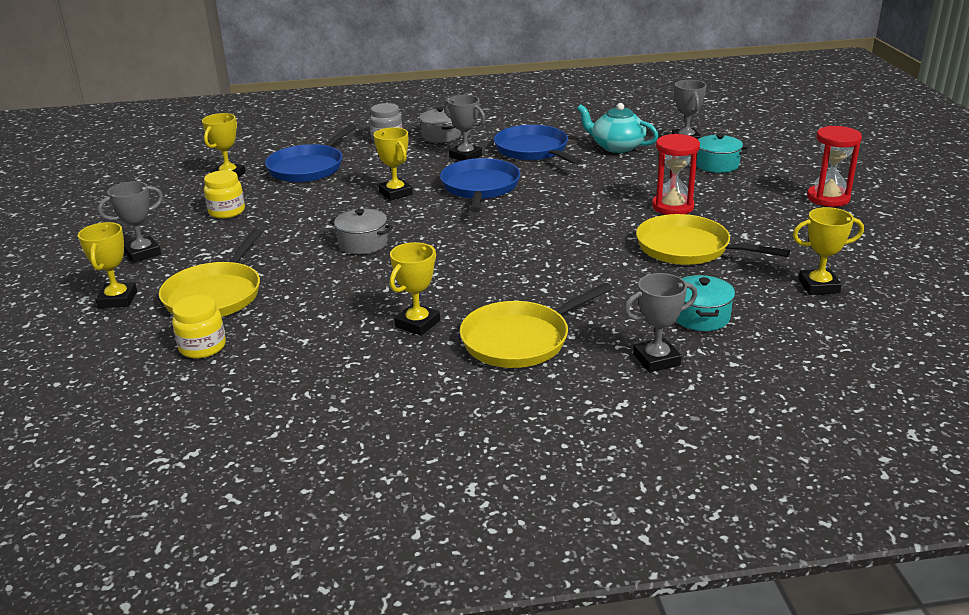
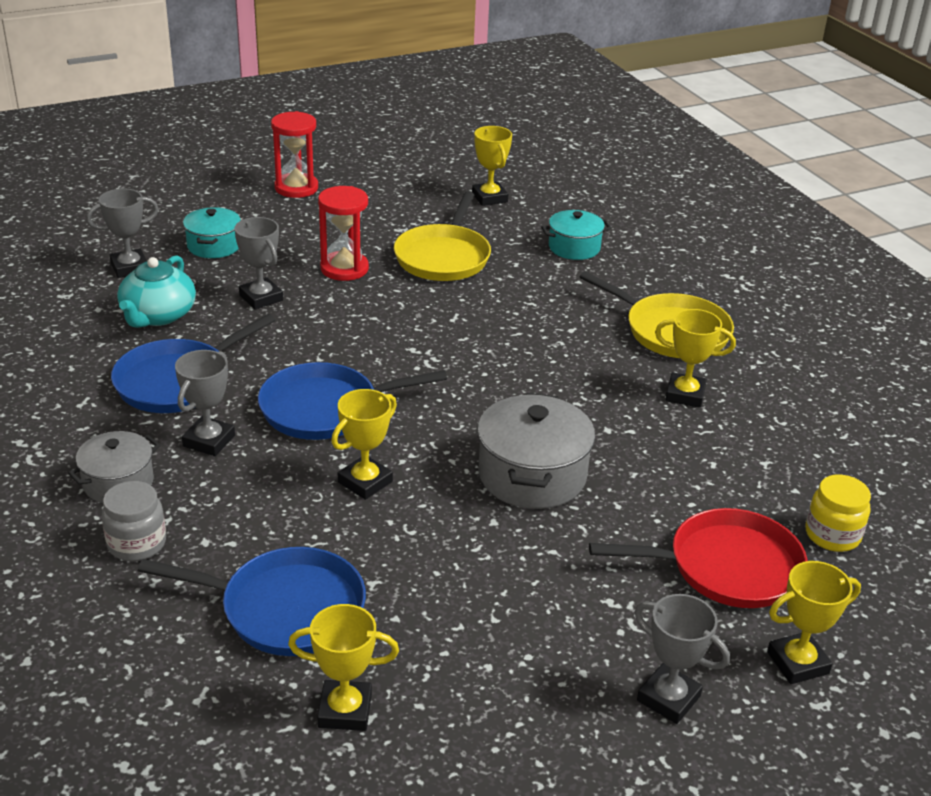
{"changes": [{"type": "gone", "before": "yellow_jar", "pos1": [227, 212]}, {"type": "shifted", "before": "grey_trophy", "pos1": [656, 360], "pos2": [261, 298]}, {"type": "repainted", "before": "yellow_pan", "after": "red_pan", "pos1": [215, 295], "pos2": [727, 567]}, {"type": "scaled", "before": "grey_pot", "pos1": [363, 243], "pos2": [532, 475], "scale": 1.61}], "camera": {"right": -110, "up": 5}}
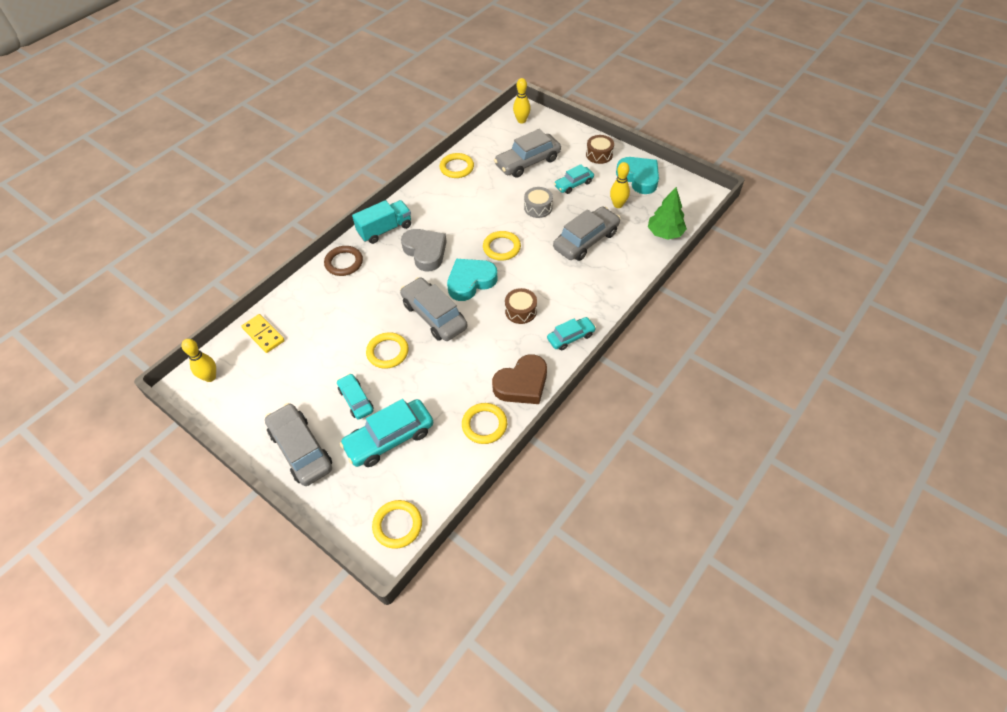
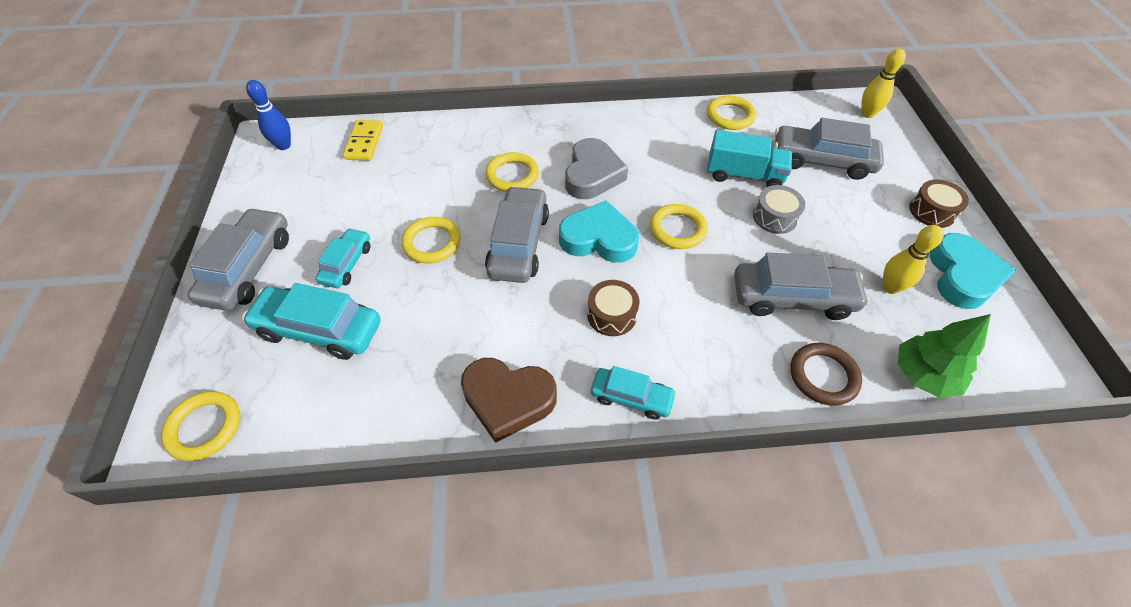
{"changes": [{"type": "gone", "before": "turquoise_car", "pos1": [573, 184]}, {"type": "shifted", "before": "brown_ring", "pos1": [344, 263], "pos2": [823, 376]}, {"type": "shifted", "before": "turquoise_truck", "pos1": [385, 229], "pos2": [744, 175]}, {"type": "shifted", "before": "yellow_ring", "pos1": [484, 425], "pos2": [512, 175]}, {"type": "repainted", "before": "yellow_bowling_pin", "after": "blue_bowling_pin", "pos1": [210, 377], "pos2": [284, 145]}], "camera": {"right": 45, "up": 0}}
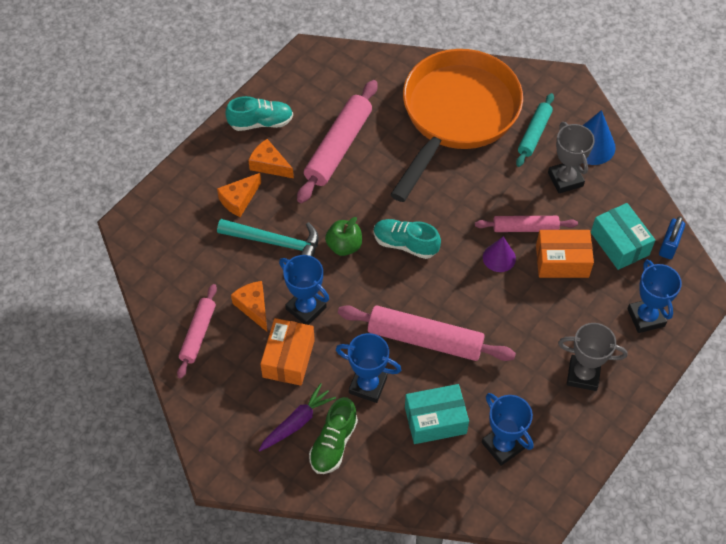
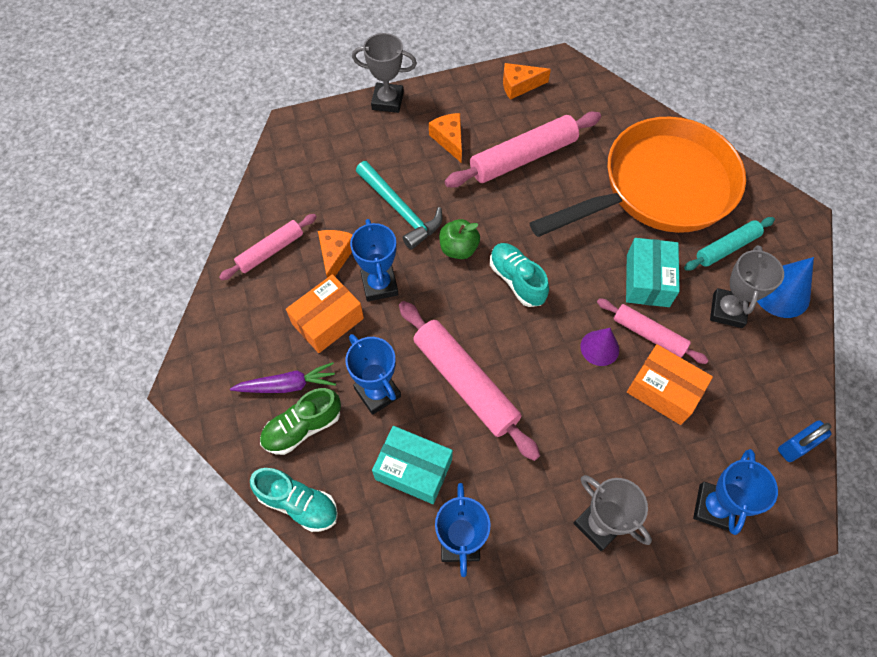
{"changes": [{"type": "new", "after": "grey_trophy", "pos2": [387, 101]}, {"type": "shifted", "before": "orange_cheese", "pos1": [239, 200], "pos2": [519, 86]}, {"type": "shifted", "before": "turquoise_shoe", "pos1": [261, 122], "pos2": [298, 503]}, {"type": "shifted", "before": "turquoise_box", "pos1": [619, 243], "pos2": [647, 280]}], "camera": {"right": 35, "up": 5}}
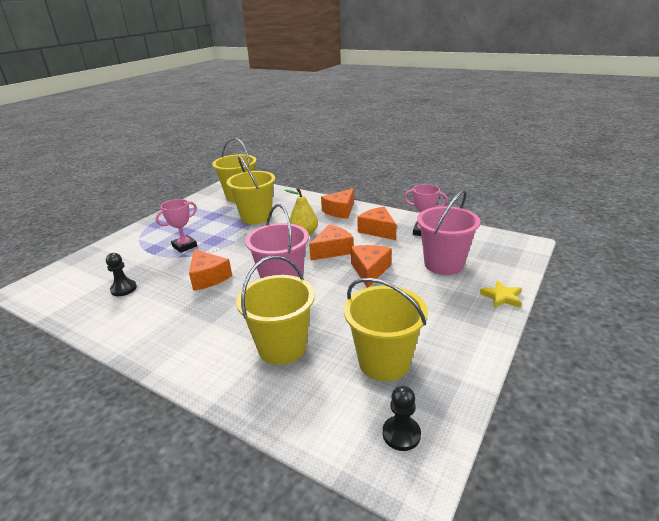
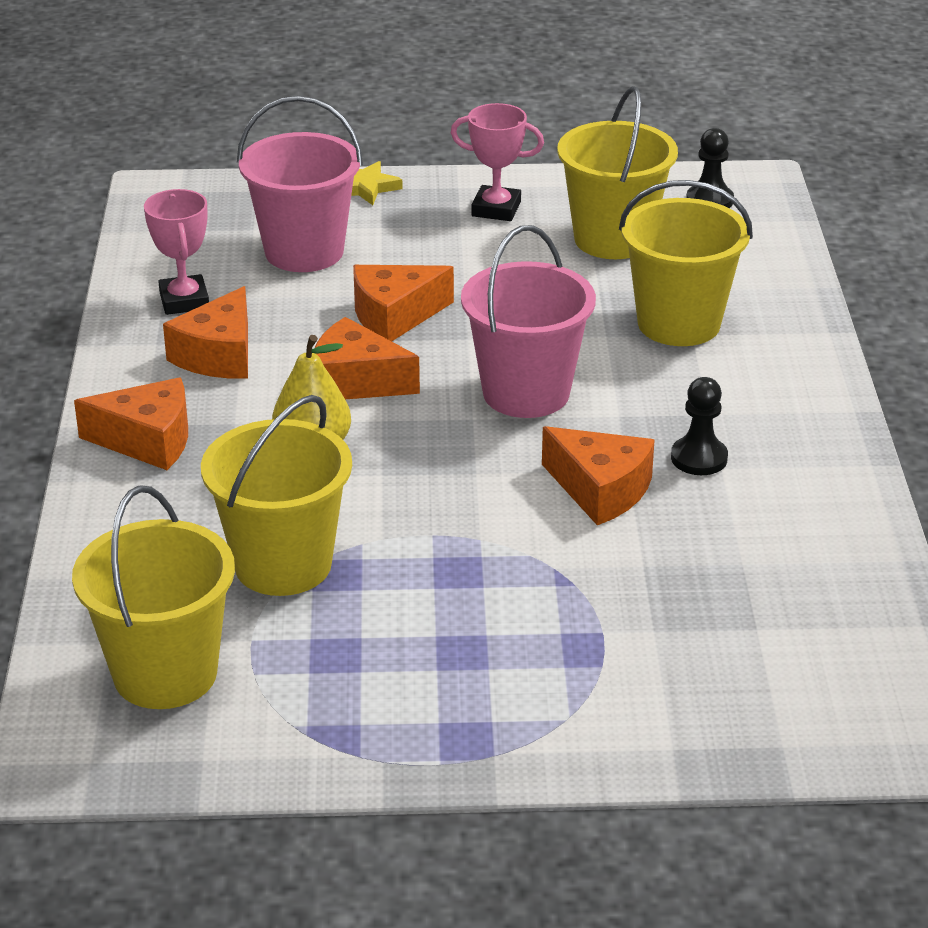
{"changes": [{"type": "shifted", "before": "black_pawn", "pos1": [123, 289], "pos2": [699, 458]}, {"type": "shifted", "before": "pink_trophy", "pos1": [184, 246], "pos2": [496, 209]}, {"type": "rotated", "before": "orange_cheese", "pos1": [208, 277], "pos2": [600, 490], "turn": 105}], "camera": {"right": -125, "up": 5}}
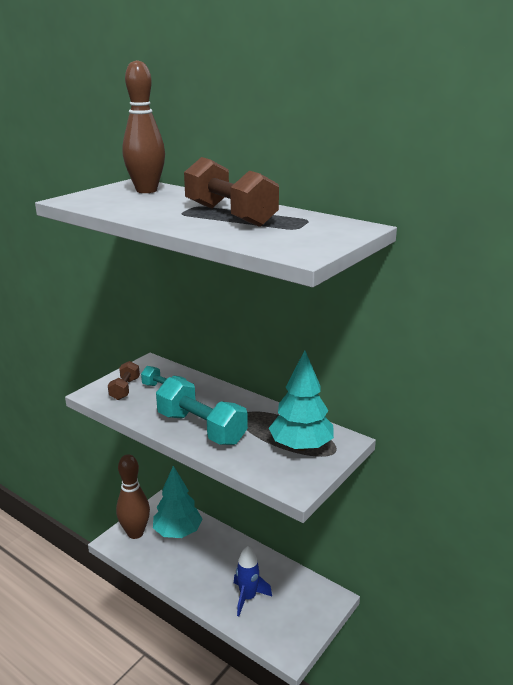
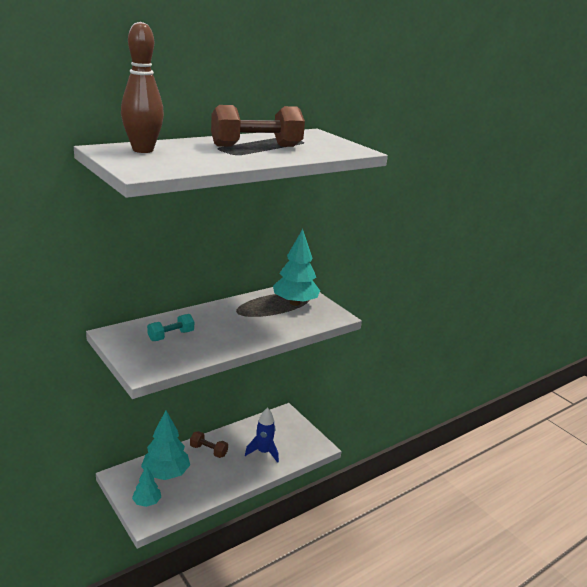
{"changes": [{"type": "gone", "before": "turquoise_dumbbell", "pos1": [201, 428]}, {"type": "shifted", "before": "brown_dumbbell", "pos1": [125, 389], "pos2": [208, 451]}, {"type": "swapped", "before": "brown_bowling_pin", "after": "turquoise_tree", "pos1": [135, 533], "pos2": [147, 502]}], "camera": {"right": -75, "up": 0}}
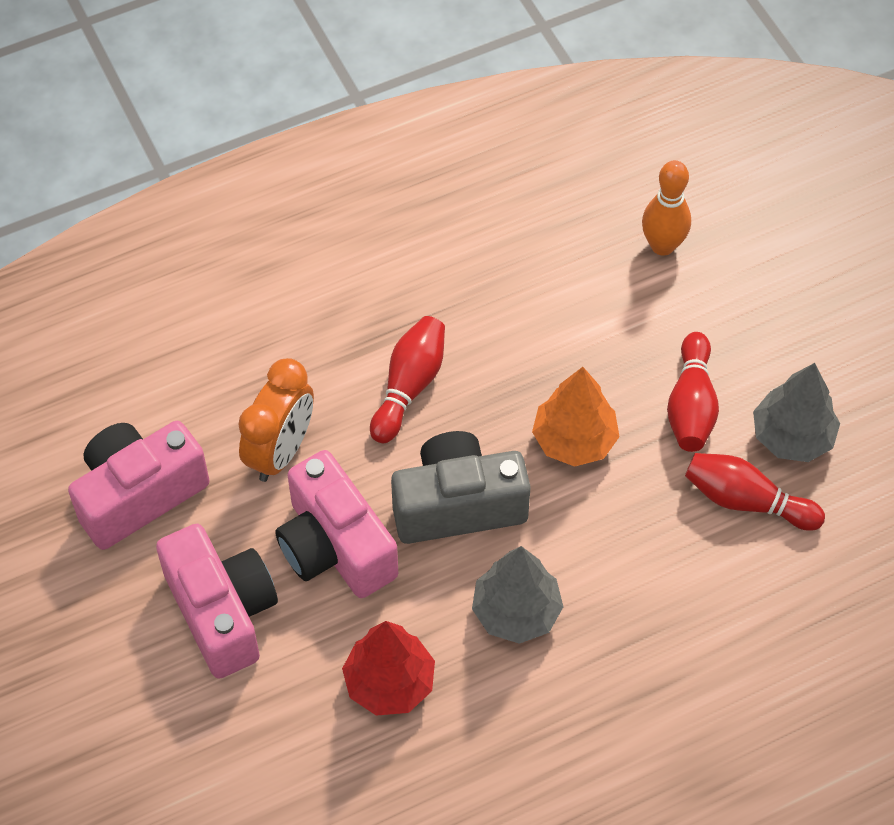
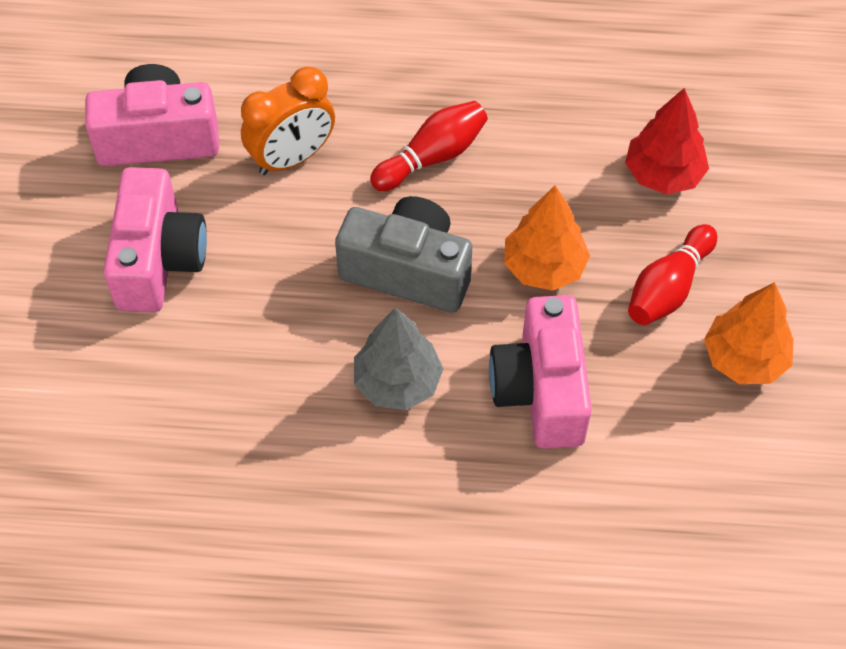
{"changes": [{"type": "gone", "before": "orange_bowling_pin", "pos1": [662, 246]}, {"type": "gone", "before": "red_bowling_pin", "pos1": [746, 501]}, {"type": "shifted", "before": "pink_camera", "pos1": [335, 547], "pos2": [541, 390]}, {"type": "shifted", "before": "red_tree", "pos1": [389, 683], "pos2": [663, 174]}, {"type": "repainted", "before": "grey_tree", "after": "orange_tree", "pos1": [792, 436], "pos2": [744, 358]}], "camera": {"right": 30, "up": 0}}
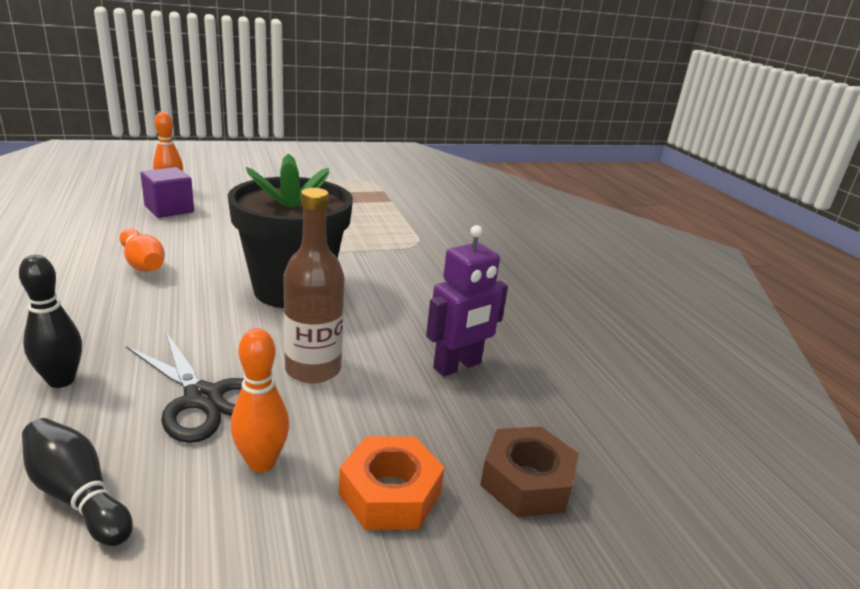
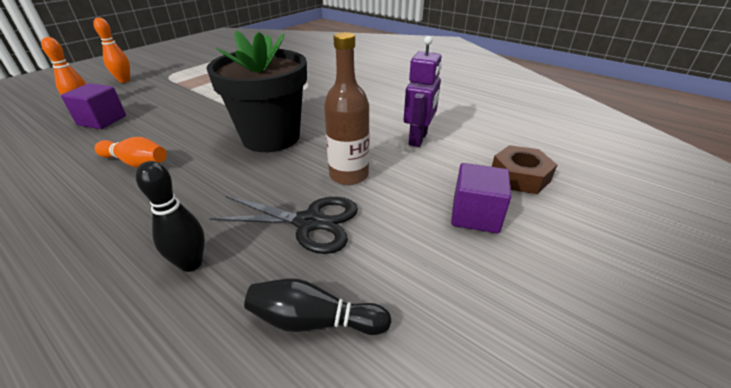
{"changes": [{"type": "shifted", "before": "orange_bowling_pin", "pos1": [261, 462], "pos2": [124, 80]}, {"type": "swapped", "before": "orange_nut", "after": "purple_cube", "pos1": [390, 493], "pos2": [475, 215]}], "camera": {"right": -30, "up": 10}}
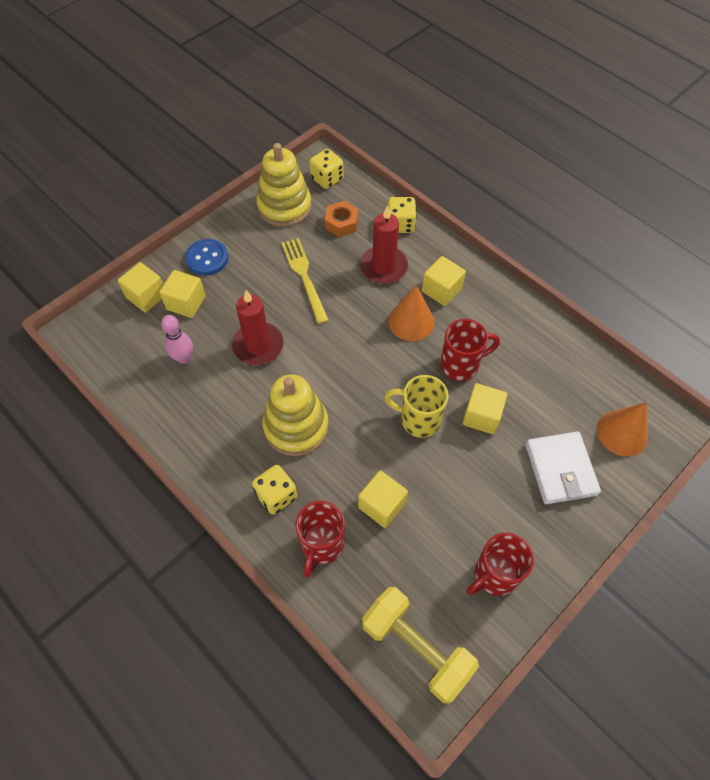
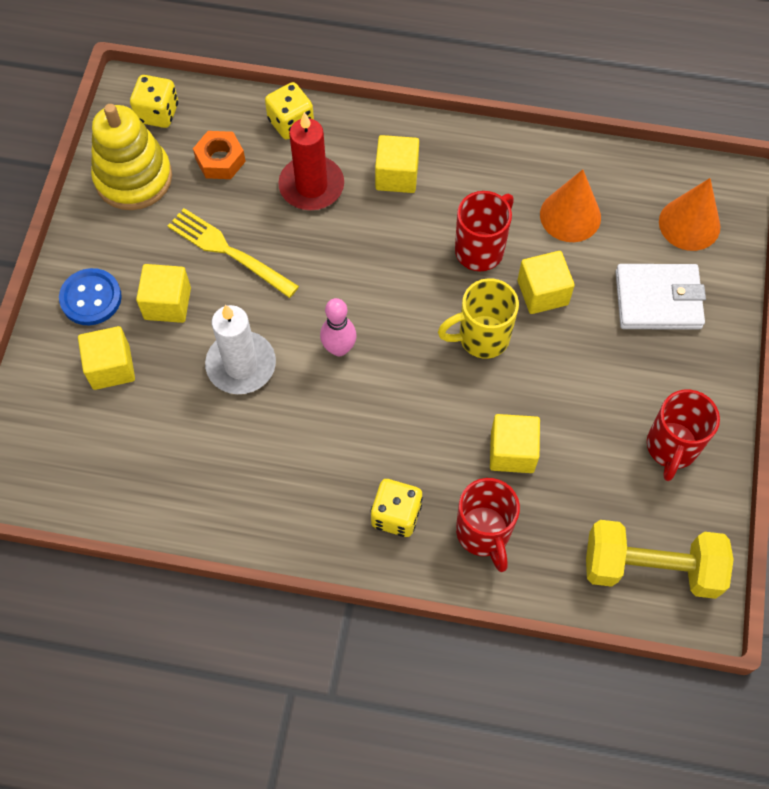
{"changes": [{"type": "gone", "before": "yellow_stacking_toy", "pos1": [296, 427]}, {"type": "shifted", "before": "yellow_cube", "pos1": [146, 296], "pos2": [167, 303]}, {"type": "shifted", "before": "pink_bowling_pin", "pos1": [183, 358], "pos2": [339, 348]}, {"type": "shifted", "before": "orange_cone", "pos1": [411, 321], "pos2": [570, 216]}, {"type": "repainted", "before": "red_candle", "after": "white_candle", "pos1": [258, 346], "pos2": [241, 365]}, {"type": "rotated", "before": "white_wallet", "pos1": [560, 469], "pos2": [658, 300], "turn": -45}], "camera": {"right": -35, "up": 5}}
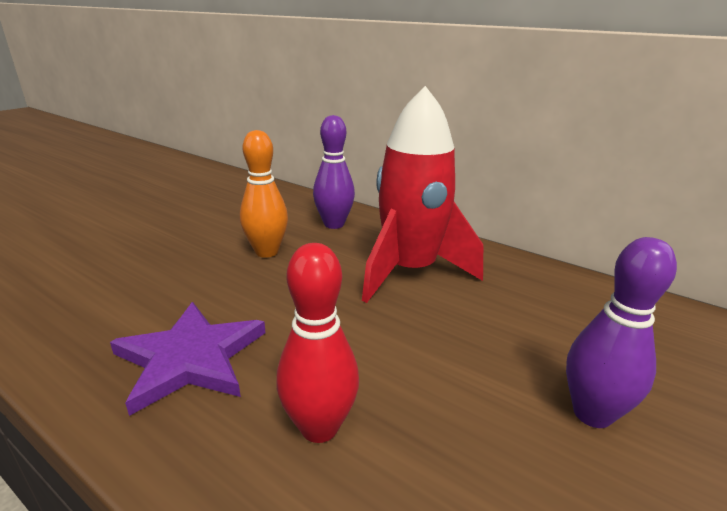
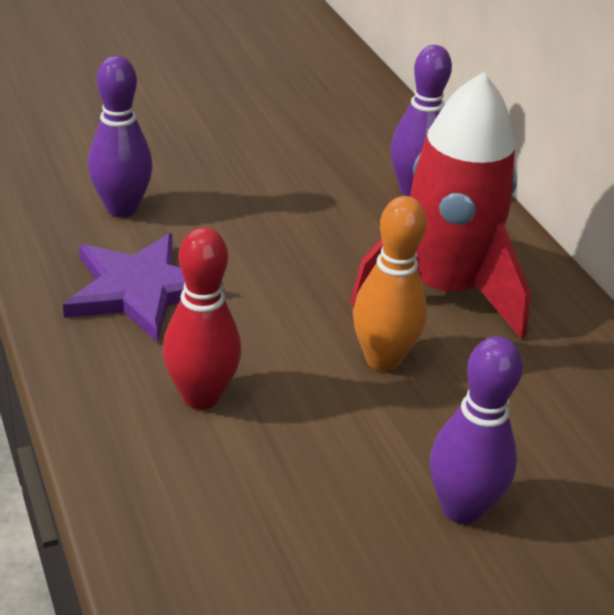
{"changes": [{"type": "new", "after": "purple_bowling_pin", "pos2": [122, 208]}, {"type": "shifted", "before": "orange_bowling_pin", "pos1": [267, 252], "pos2": [383, 359]}], "camera": {"right": 30, "up": 10}}
